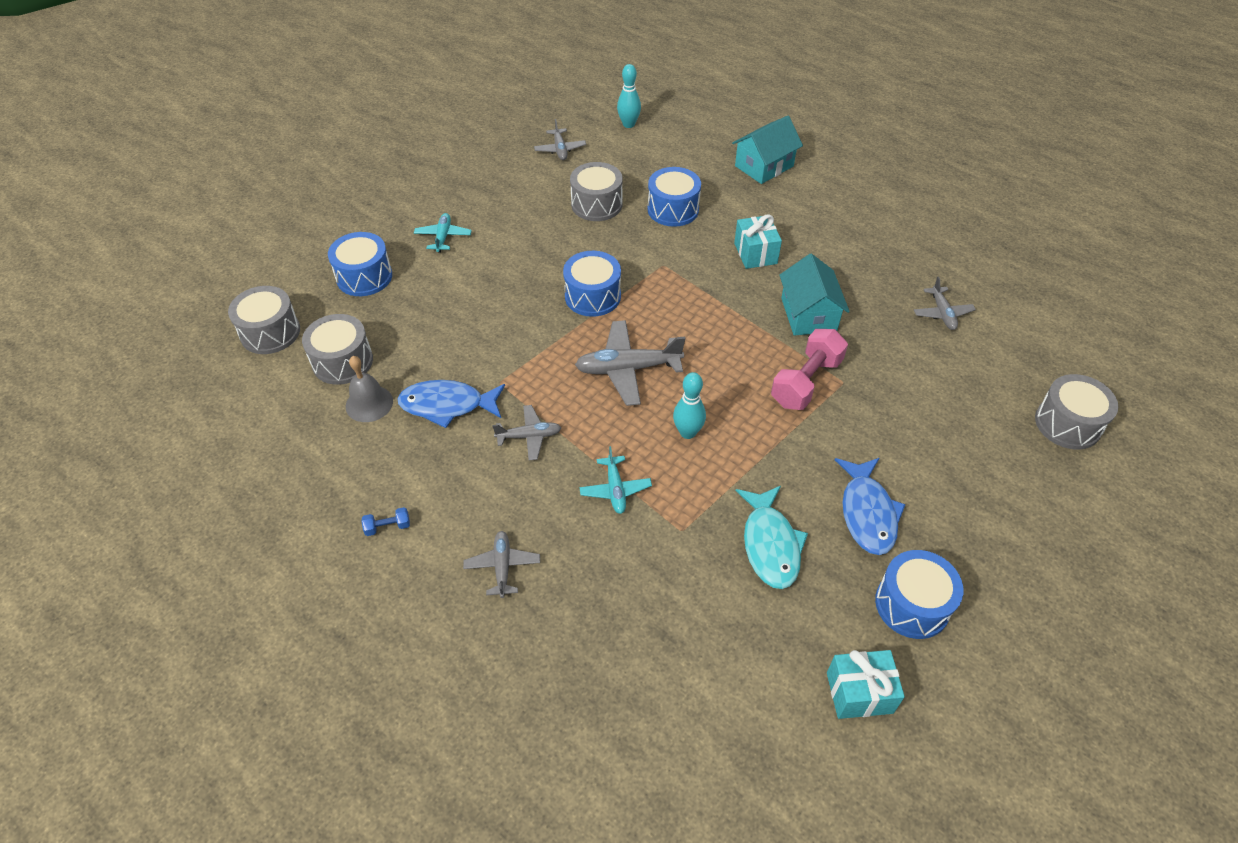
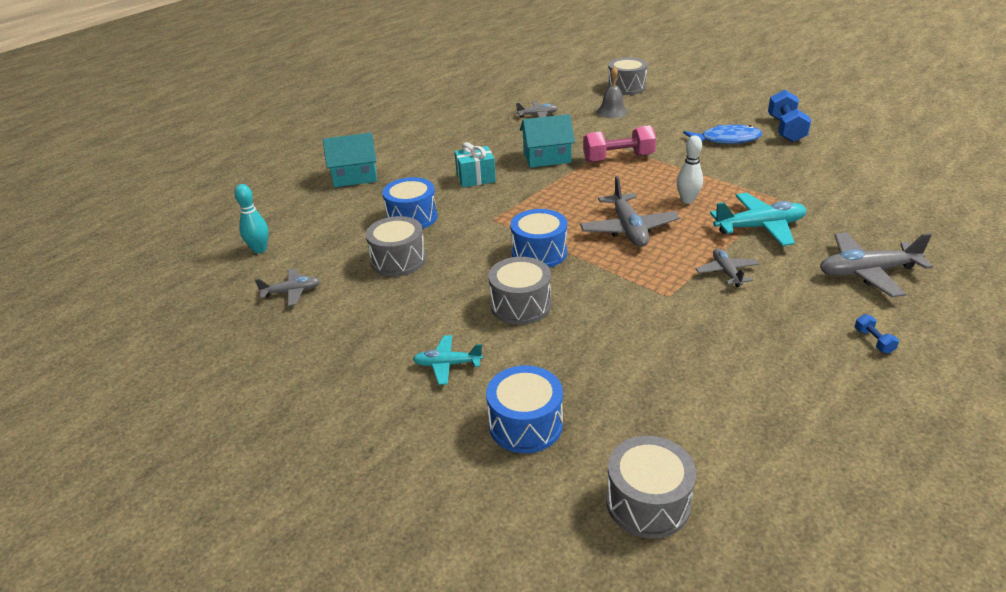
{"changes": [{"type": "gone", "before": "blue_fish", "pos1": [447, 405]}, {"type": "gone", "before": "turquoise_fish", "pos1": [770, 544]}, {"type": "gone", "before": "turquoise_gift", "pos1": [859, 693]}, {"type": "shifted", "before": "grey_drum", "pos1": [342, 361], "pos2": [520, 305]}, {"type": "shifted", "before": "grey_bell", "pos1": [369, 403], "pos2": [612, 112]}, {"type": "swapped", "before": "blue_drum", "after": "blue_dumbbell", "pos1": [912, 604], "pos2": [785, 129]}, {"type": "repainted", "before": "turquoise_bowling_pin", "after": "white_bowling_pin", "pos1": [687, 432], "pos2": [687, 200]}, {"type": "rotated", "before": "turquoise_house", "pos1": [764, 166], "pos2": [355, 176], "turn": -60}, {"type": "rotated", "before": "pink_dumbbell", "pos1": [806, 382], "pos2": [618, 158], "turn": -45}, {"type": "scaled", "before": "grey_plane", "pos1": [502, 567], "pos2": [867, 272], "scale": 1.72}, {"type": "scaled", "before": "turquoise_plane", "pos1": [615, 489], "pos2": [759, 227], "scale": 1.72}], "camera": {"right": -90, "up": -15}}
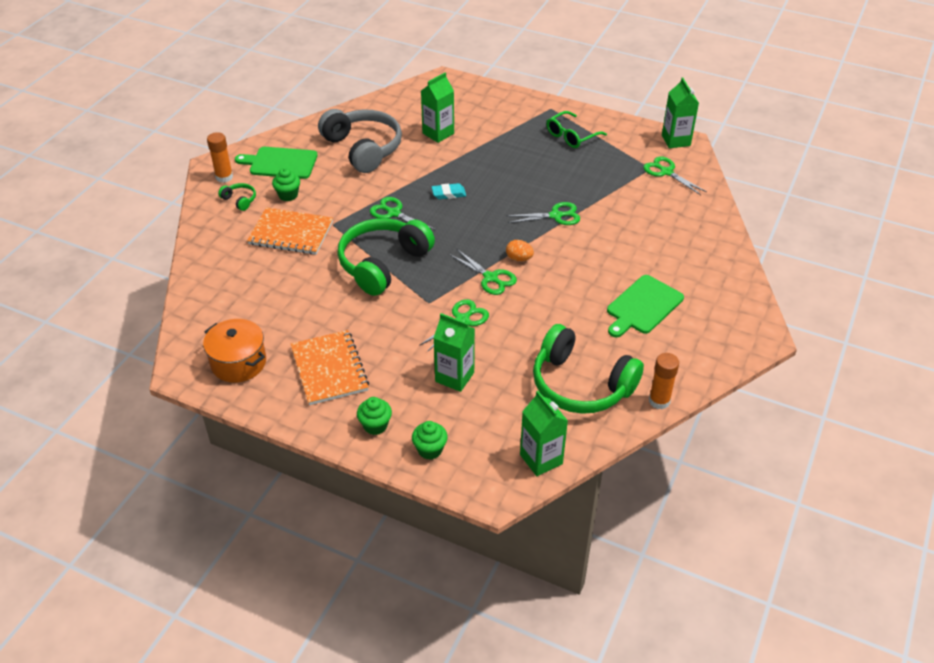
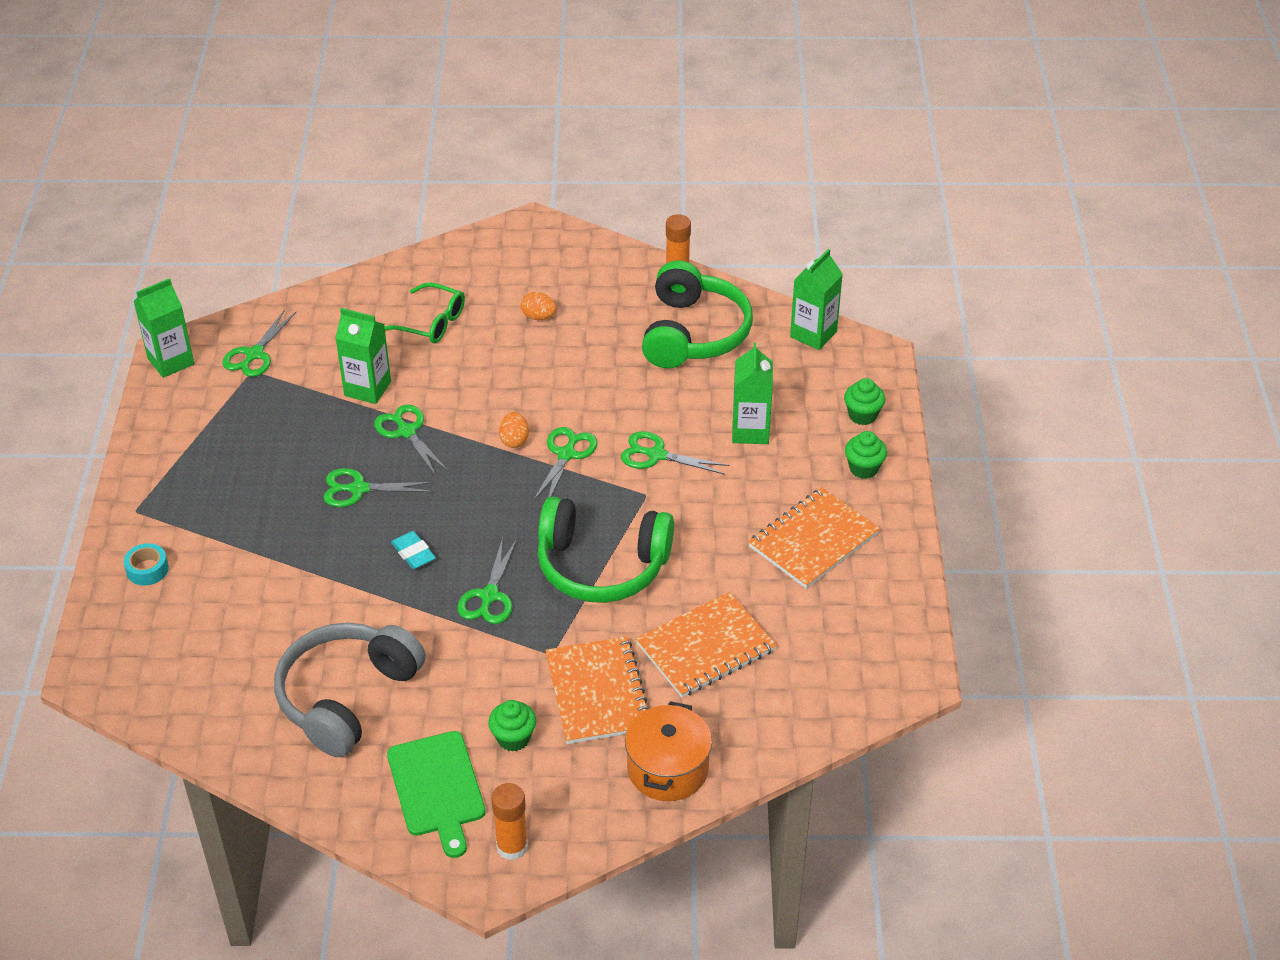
{"changes": [{"type": "gone", "before": "green_headphones", "pos1": [240, 200]}, {"type": "new", "after": "turquoise_tape", "pos2": [147, 569]}, {"type": "new", "after": "green_scissors", "pos2": [358, 489]}, {"type": "new", "after": "orange_notebook", "pos2": [706, 647]}, {"type": "shifted", "before": "orange_pot", "pos1": [238, 362], "pos2": [667, 769]}, {"type": "shifted", "before": "green_carton", "pos1": [438, 133], "pos2": [367, 388]}, {"type": "shifted", "before": "green_glasses", "pos1": [571, 136], "pos2": [431, 322]}, {"type": "swapped", "before": "green_cutting_board", "after": "orange_egg", "pos1": [643, 306], "pos2": [538, 317]}], "camera": {"right": -115, "up": 0}}
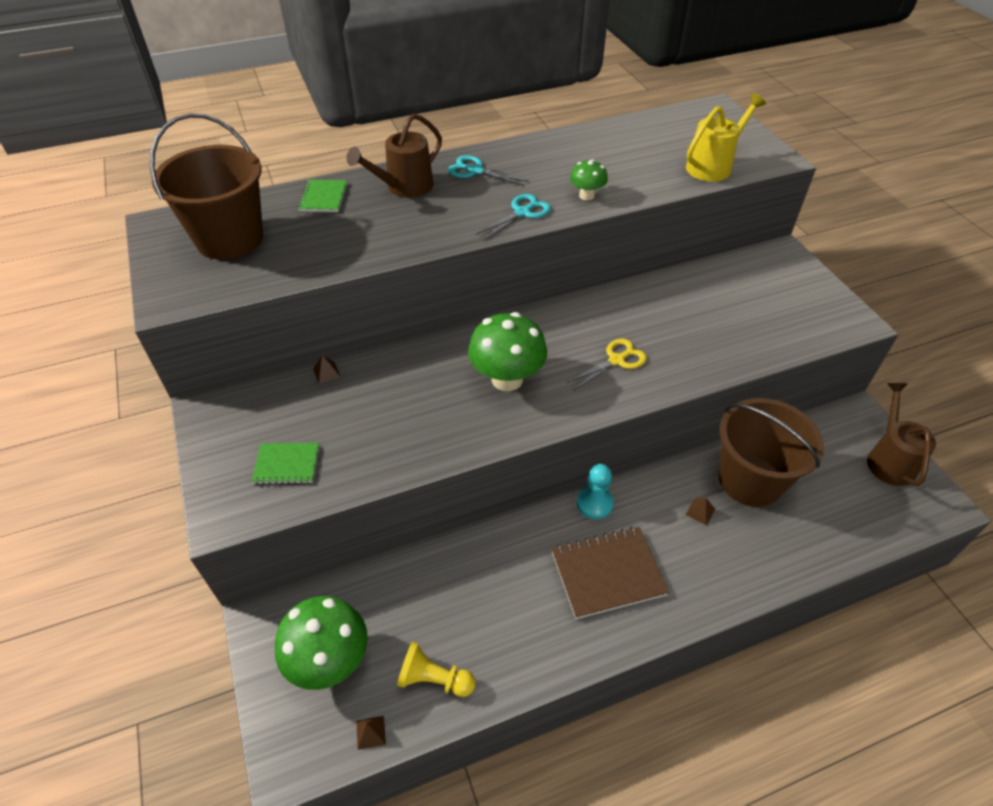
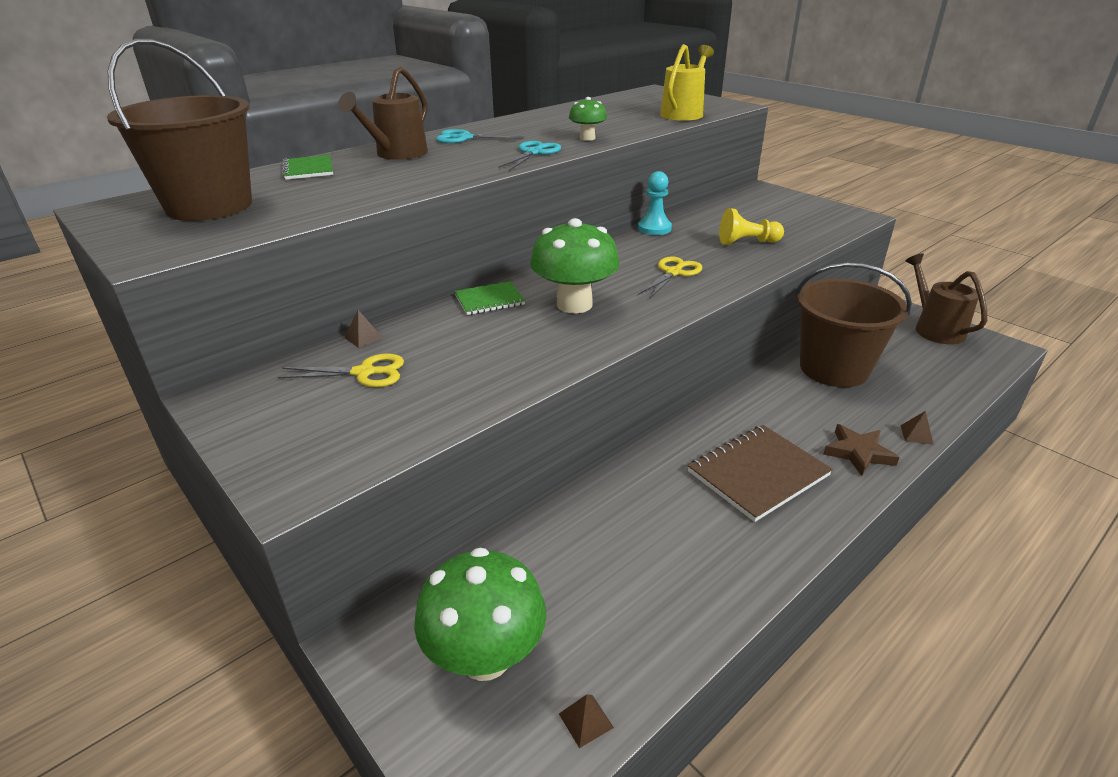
{"changes": [{"type": "new", "after": "yellow_scissors", "pos2": [364, 373]}, {"type": "new", "after": "brown_star", "pos2": [858, 453]}, {"type": "shifted", "before": "green_notebook", "pos1": [287, 464], "pos2": [489, 300]}, {"type": "shifted", "before": "yellow_pawn", "pos1": [434, 679], "pos2": [747, 242]}, {"type": "shifted", "before": "turquoise_pawn", "pos1": [594, 503], "pos2": [654, 228]}, {"type": "shifted", "before": "brown_pyramid", "pos1": [700, 511], "pos2": [916, 434]}], "camera": {"right": -20, "up": -15}}
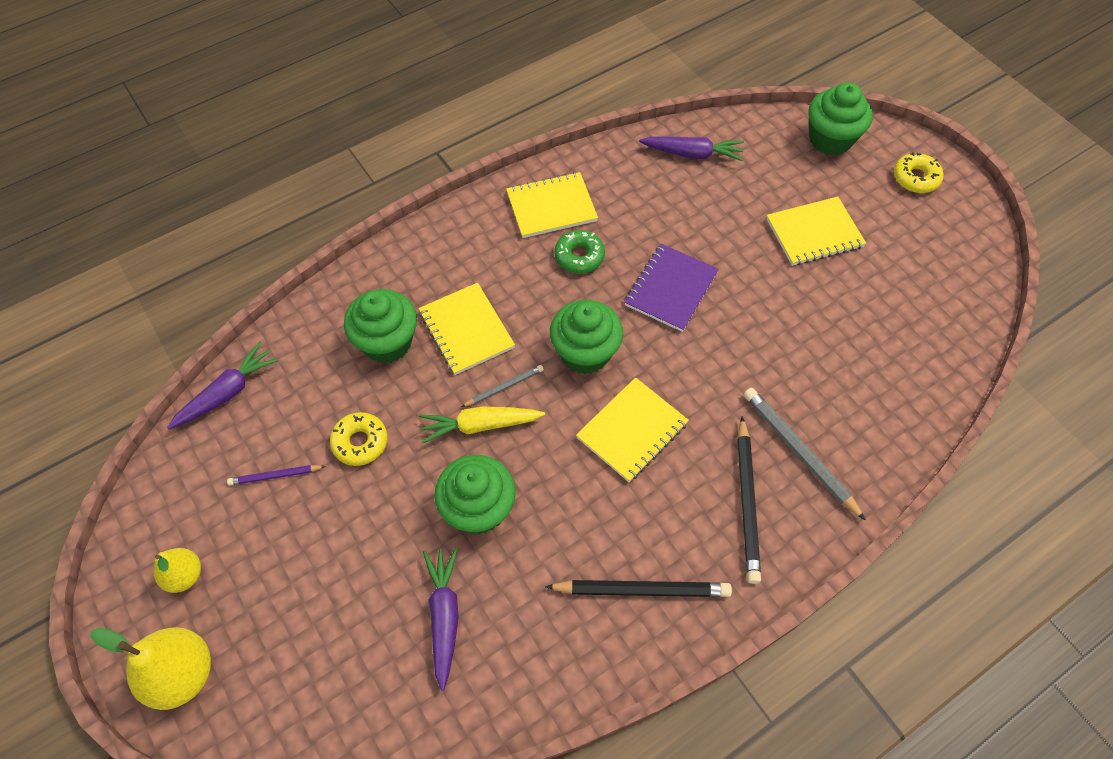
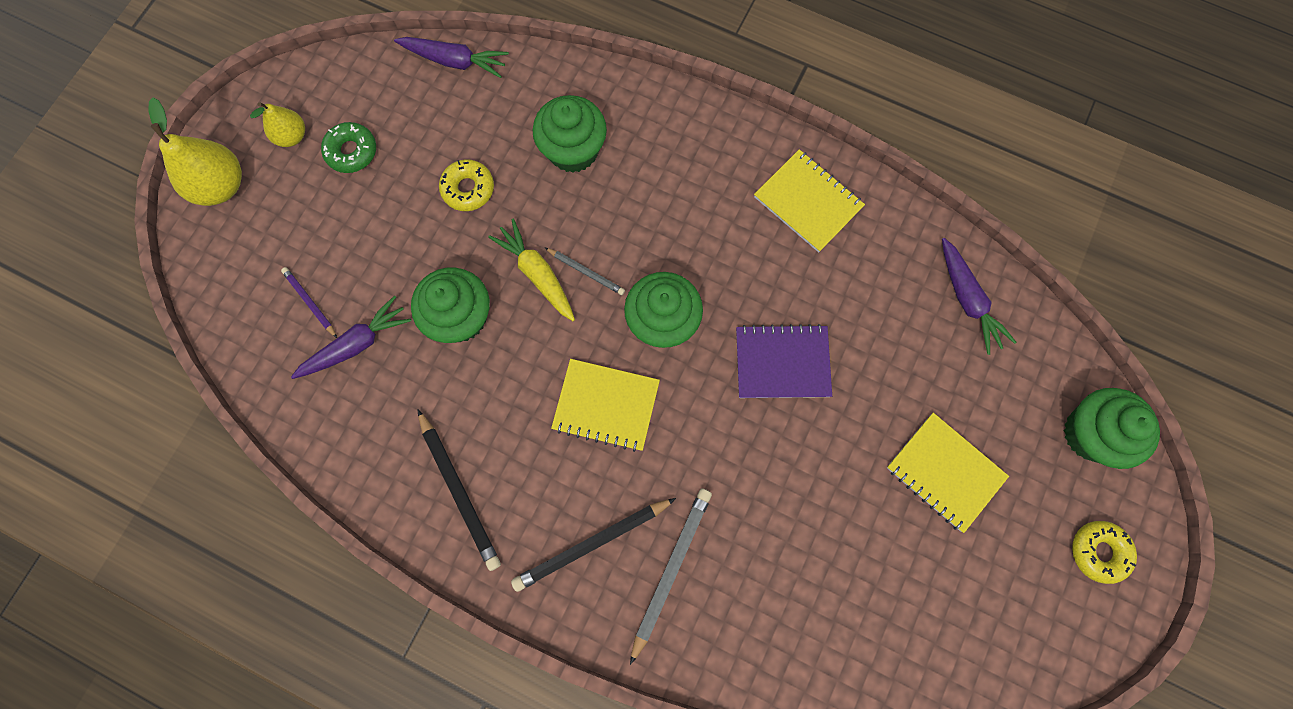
{"changes": [{"type": "gone", "before": "yellow_notebook", "pos1": [466, 330]}, {"type": "shifted", "before": "purple_pencil", "pos1": [275, 476], "pos2": [310, 302]}, {"type": "shifted", "before": "green_donut", "pos1": [579, 256], "pos2": [352, 151]}], "camera": {"right": 60, "up": 15}}
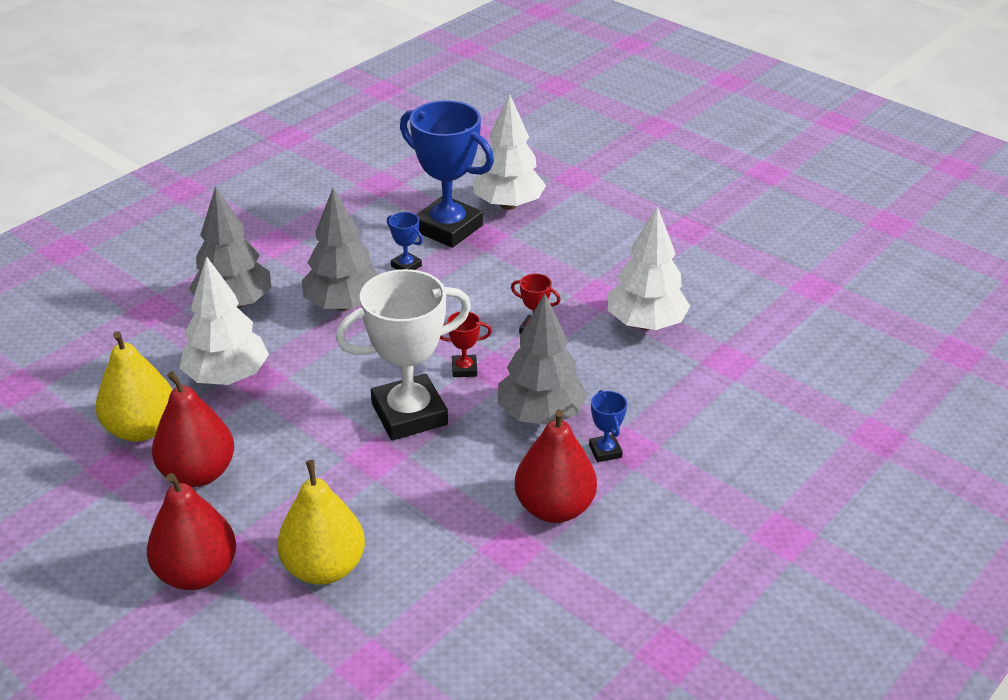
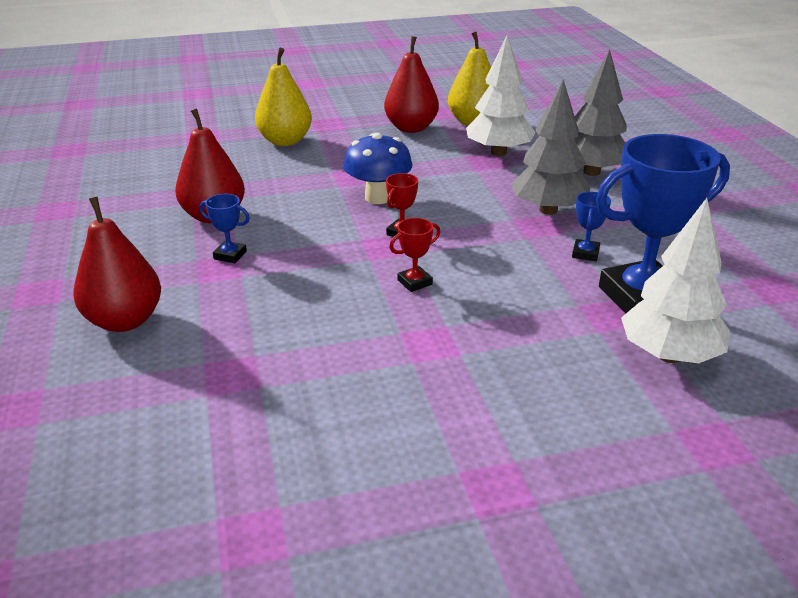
{"changes": [{"type": "gone", "before": "grey_tree", "pos1": [541, 415]}, {"type": "gone", "before": "white_tree", "pos1": [645, 324]}, {"type": "shifted", "before": "red_pear", "pos1": [197, 573], "pos2": [125, 321]}, {"type": "swapped", "before": "white_trophy", "after": "blue_mushroom", "pos1": [409, 414], "pos2": [378, 197]}, {"type": "rotated", "before": "blue_trophy", "pos1": [406, 266], "pos2": [585, 253], "turn": -60}], "camera": {"right": 125, "up": -5}}
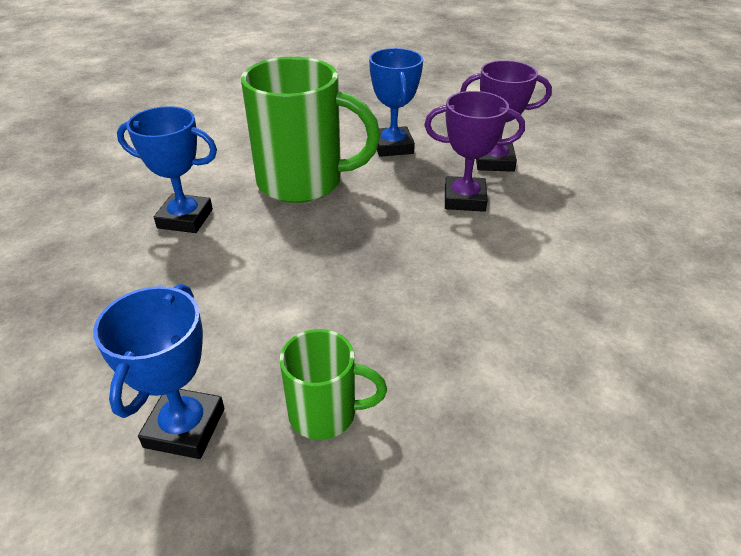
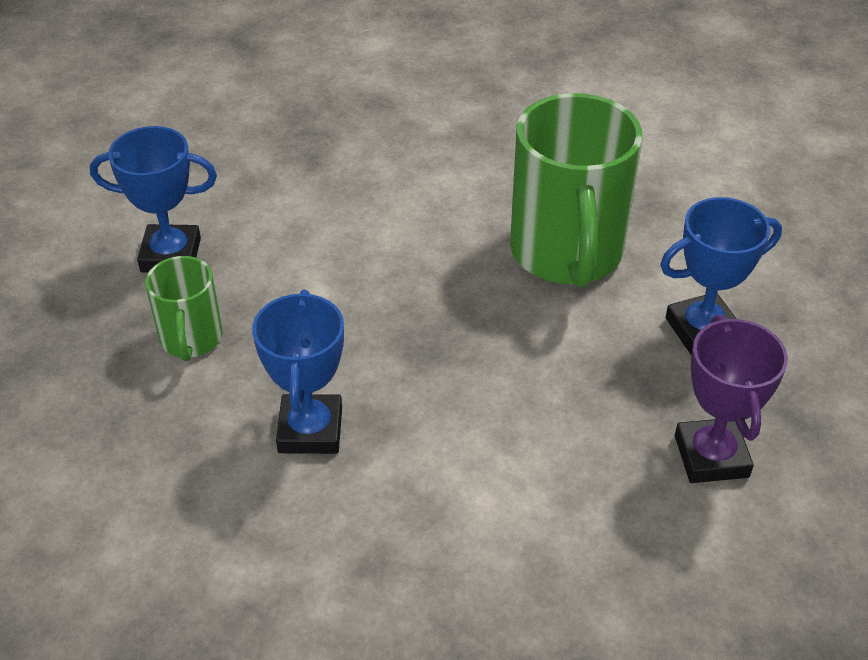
{"changes": [{"type": "gone", "before": "purple_trophy", "pos1": [464, 199]}, {"type": "shifted", "before": "blue_trophy", "pos1": [185, 219], "pos2": [310, 430]}], "camera": {"right": 80, "up": 5}}
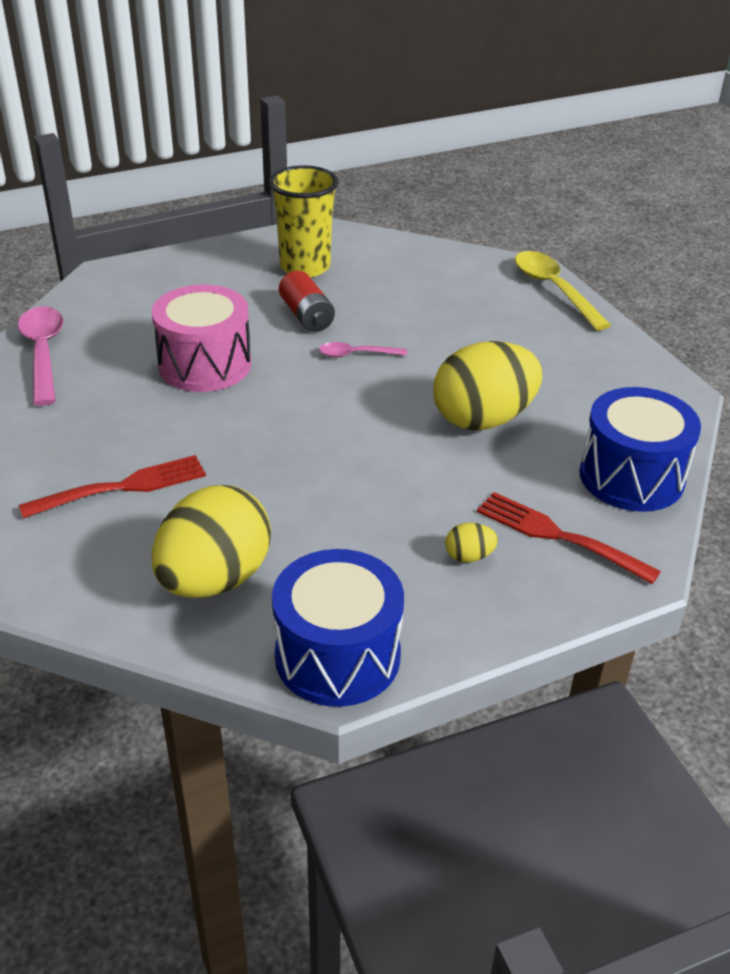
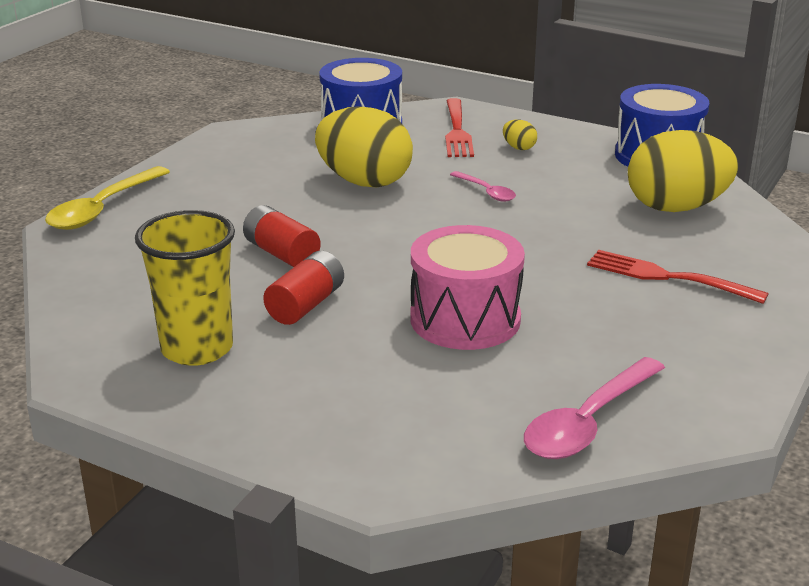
{"changes": [{"type": "new", "after": "red_battery", "pos2": [281, 253]}, {"type": "shifted", "before": "pink_spoon", "pos1": [356, 354], "pos2": [486, 192]}], "camera": {"right": -125, "up": -10}}
